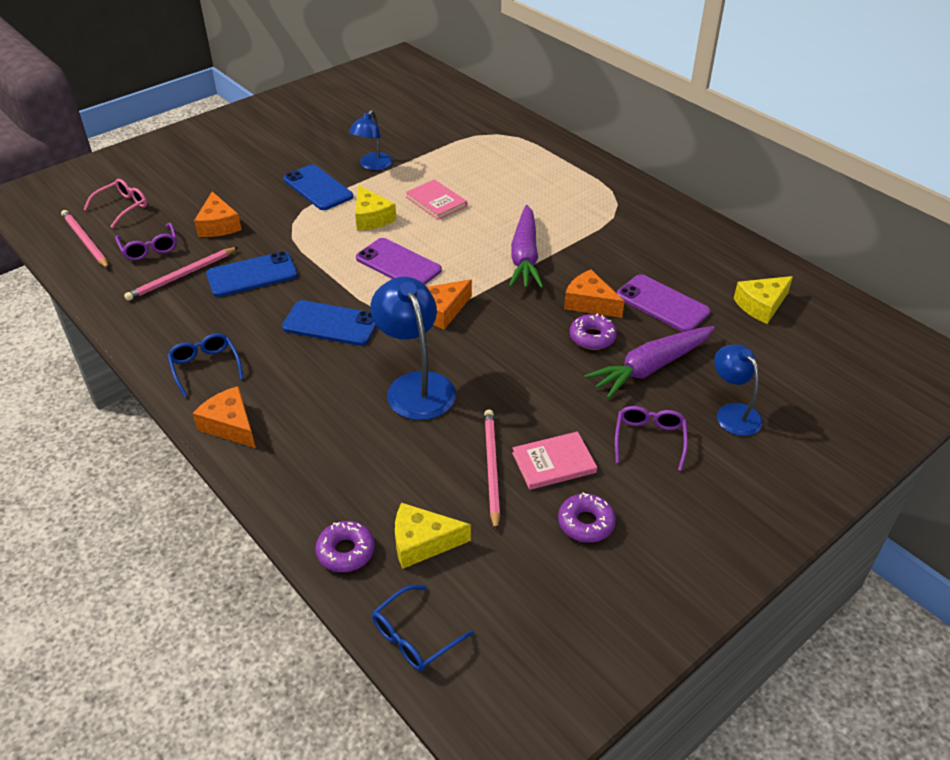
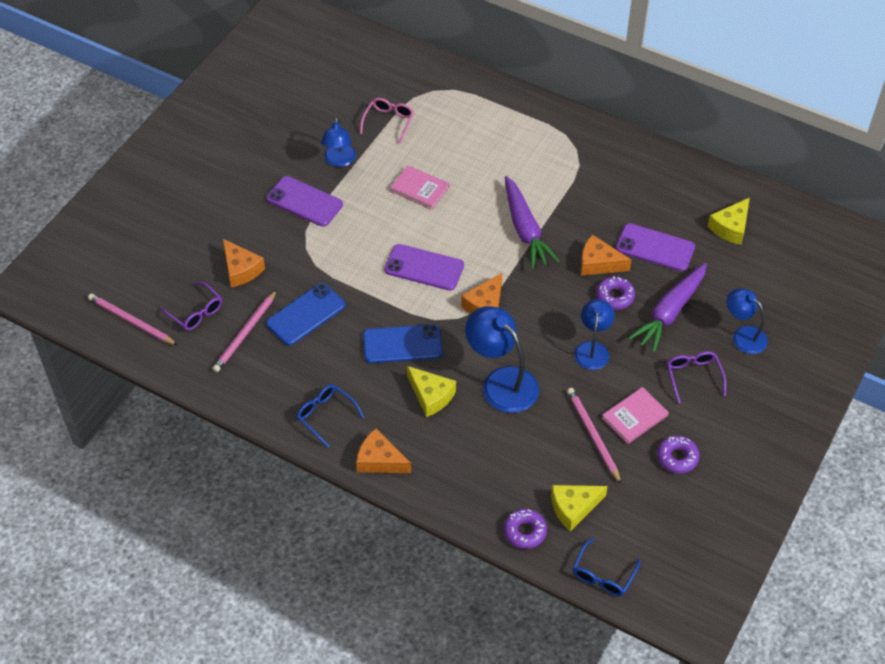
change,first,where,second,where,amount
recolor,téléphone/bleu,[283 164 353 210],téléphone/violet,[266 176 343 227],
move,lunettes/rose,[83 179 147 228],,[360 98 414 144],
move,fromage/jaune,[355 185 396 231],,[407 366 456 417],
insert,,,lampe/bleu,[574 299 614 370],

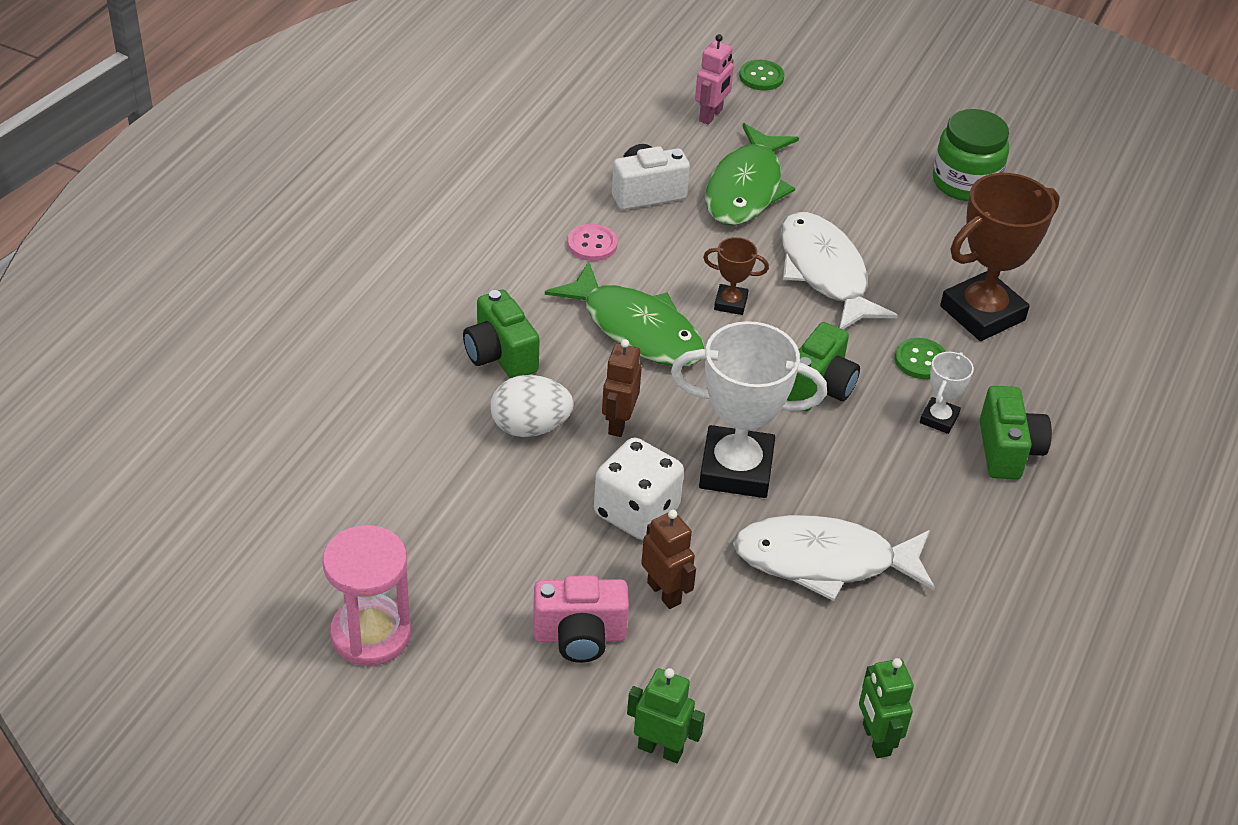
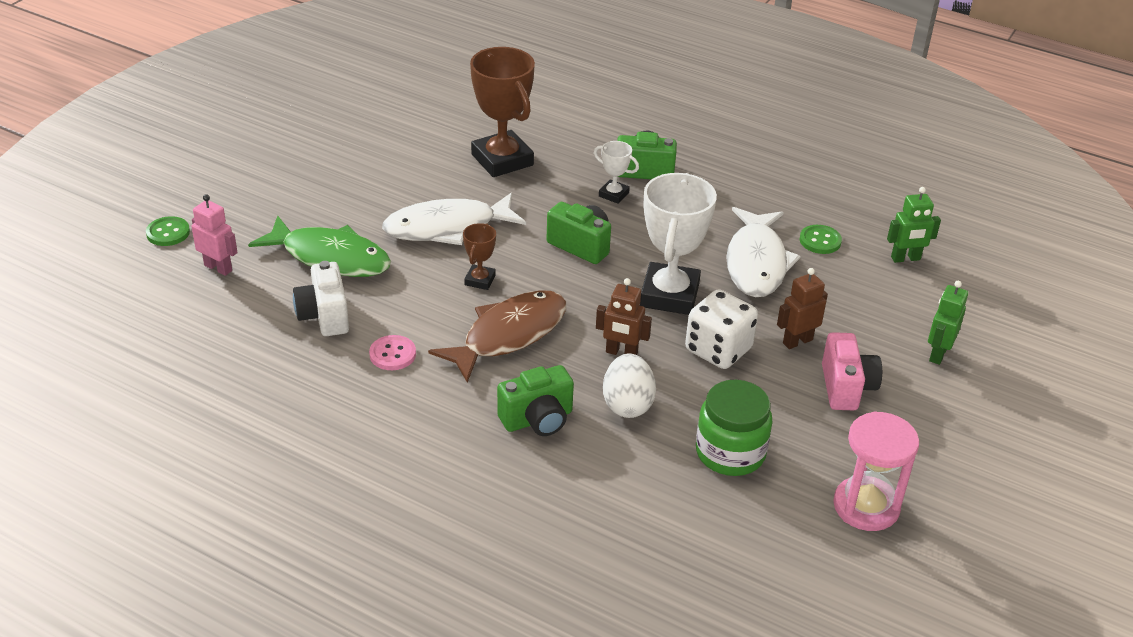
change,first,where,second,where,amount
recolor,poisson/vert,[545 262 705 366],poisson/marron,[428 290 566 383],
move,bocal/vert,[933 109 1009 201],,[696 380 772 476],
move,bouton/vert,[895 338 946 379],,[800 225 842 254],

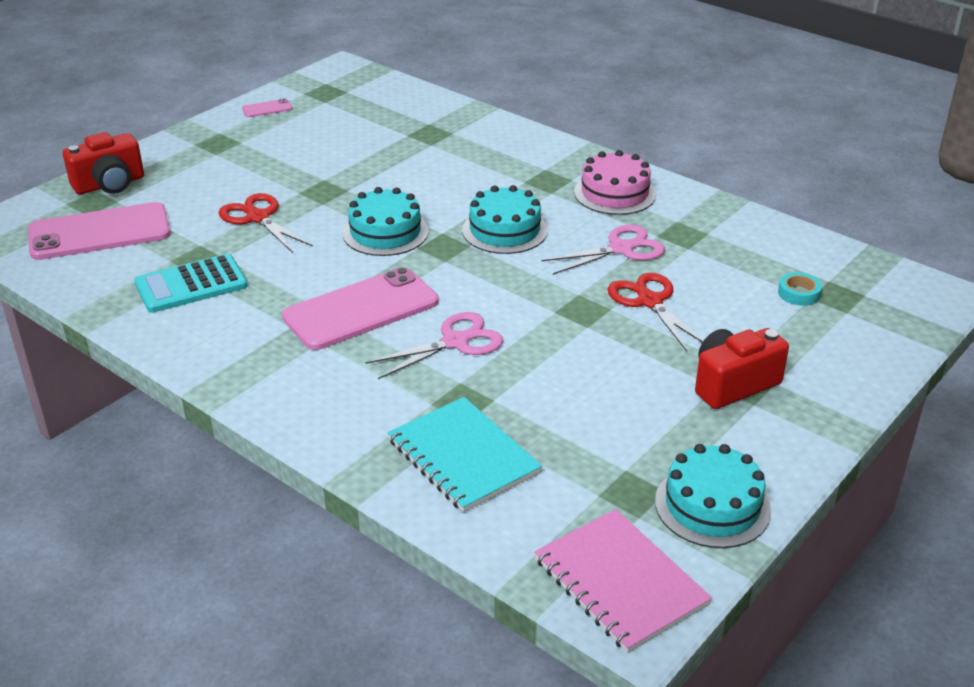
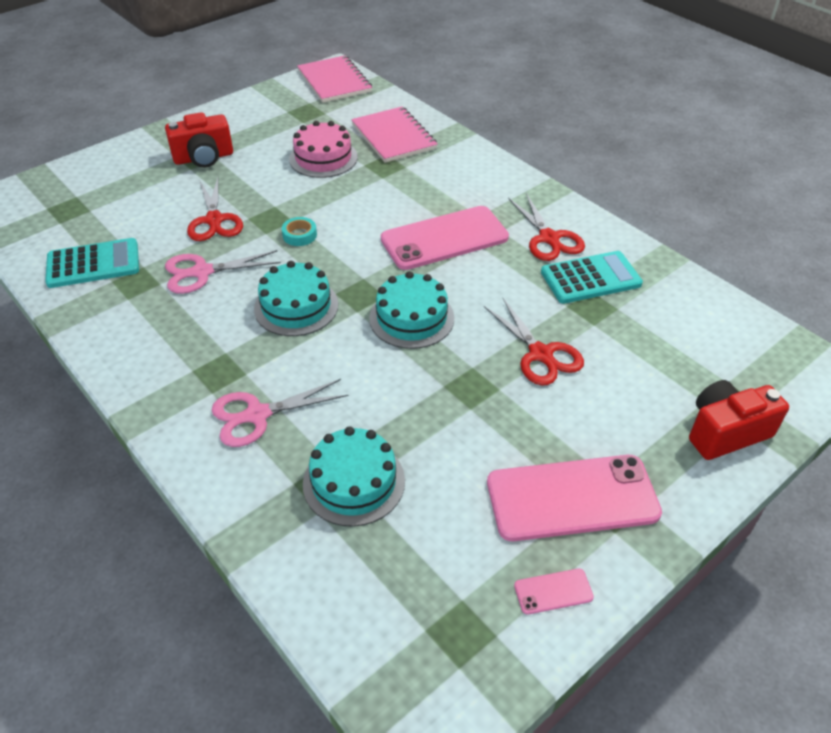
change,first,where,second,where,amount
insert,,,calculatrice/turquoise,[45 238 139 288],
move,ciseaux/rose,[365 312 503 379],,[212 379 349 447],
move,ruban adhésif/turquoise,[778 272 822 306],,[282 217 317 246],
move,gâteau/rose,[574 150 656 215],,[289 121 358 178],
move,gâteau/turquoise,[655 444 771 548],,[303 426 405 527],
recolor,carnet/turquoise,[388 397 542 512],carnet/rose,[351 107 438 163],
move,téléphone/rose,[28 202 170 260],,[487 455 662 541],
insert,,,ciseaux/rouge,[508 193 585 261],

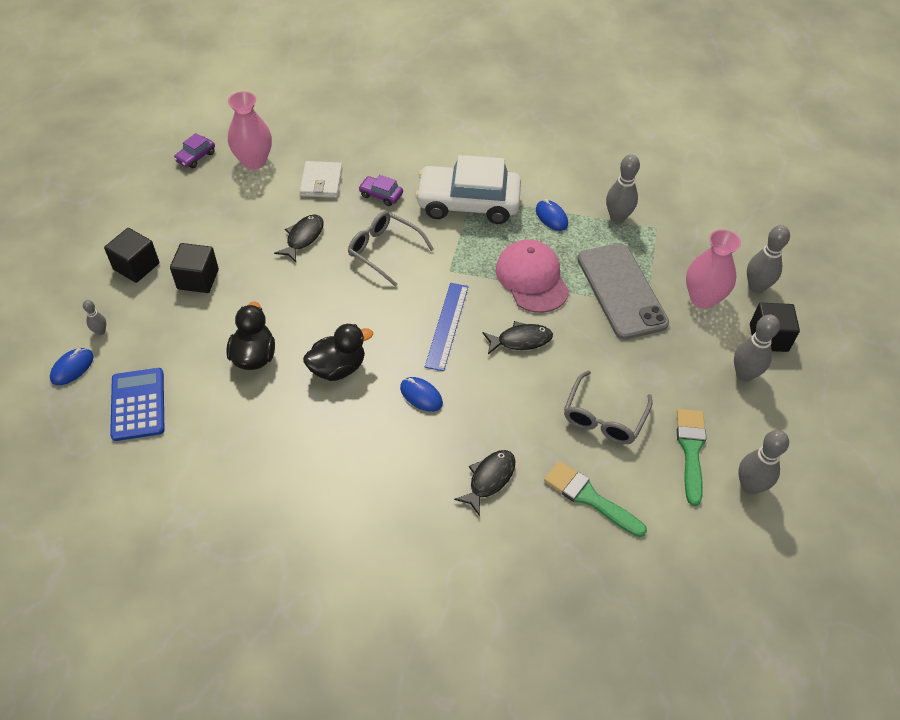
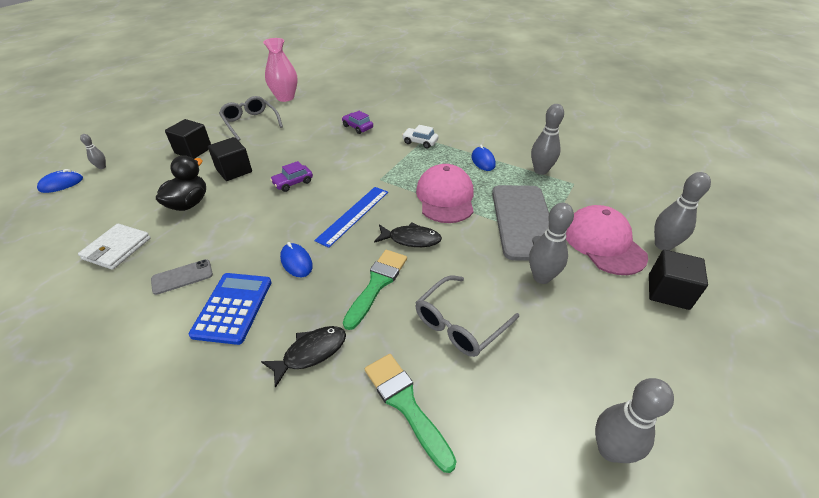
change,first,where,second,where,amount
move,portefeuille/blanc,[300 161 343 198],,[78 224 151 270],
insert,,,téléphone/gris,[151 259 213 295],
move,calculatrice/bleu,[110 368 164 441],,[189 273 272 345],
move,cube/noir,[104 228 159 283],,[208 137 252 181],
move,lunettes/gris,[348 211 434 287],,[219 96 283 141],
move,voiture/violet,[174 133 215 168],,[270 161 313 192],
move,pinceau/vert,[677 409 706 506],,[343 250 407 330],
resize,voiture/blanc,[415 155 521 224],,[402 125 438 149],x0.42
move,quille/gris,[734 314 780 382],,[529 203 574 284],
replace,vase/rose,[686 229 741 309],casquette/rose,[566 205 648 275],
delete,poisson/noir,[274 214 324 262],,,
delete,canard/noir,[303 324 373 381],,,

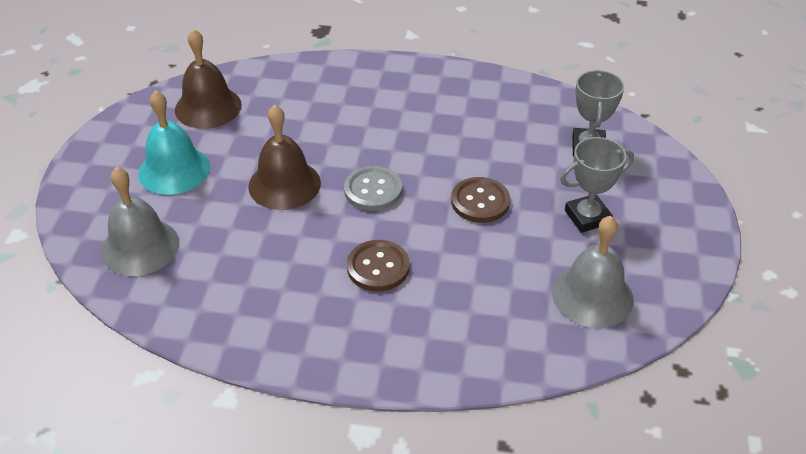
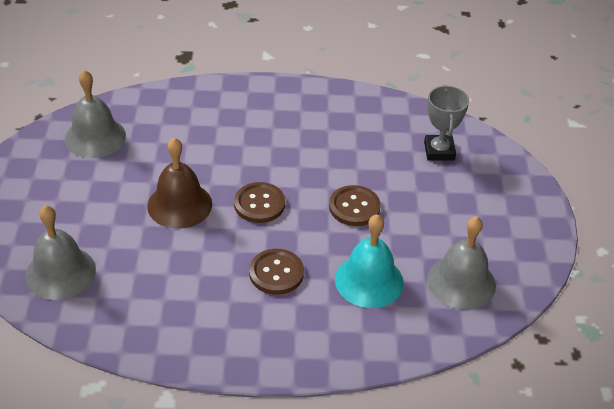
change,first,where,second,where,amount
recolor,cloche/marron,[175 29 242 129],cloche/gris,[65 70 126 158],
recolor,bouton/gris,[344 166 402 211],bouton/marron,[234 182 285 223],
move,cloche/turquoise,[138 90 210 195],,[335 214 404 308],
delete,trophée/gris,[560 137 634 233],,,

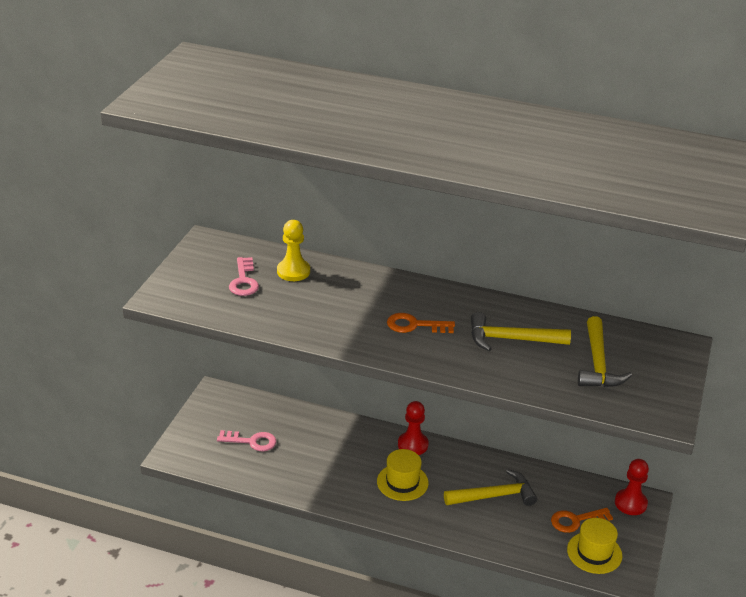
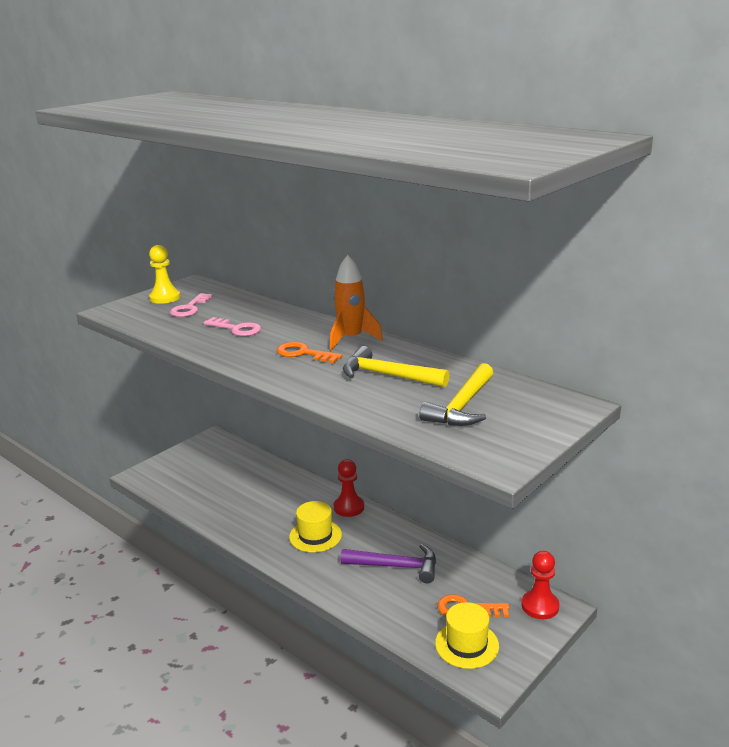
change,first,where,second,where,amount
move,pion/jaune,[277 220 310 281],,[149 245 181 304],
move,clé/rose,[217 430 276 451],,[203 317 261 336],
insert,,,fusée/orange,[330 255 383 350],
recolor,marteau/jaune,[444 469 537 506],marteau/violet,[341 544 436 583],

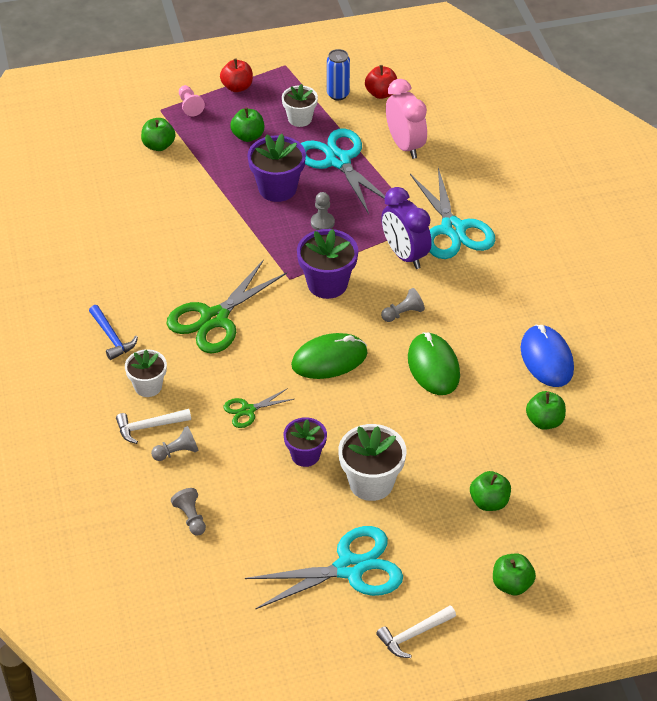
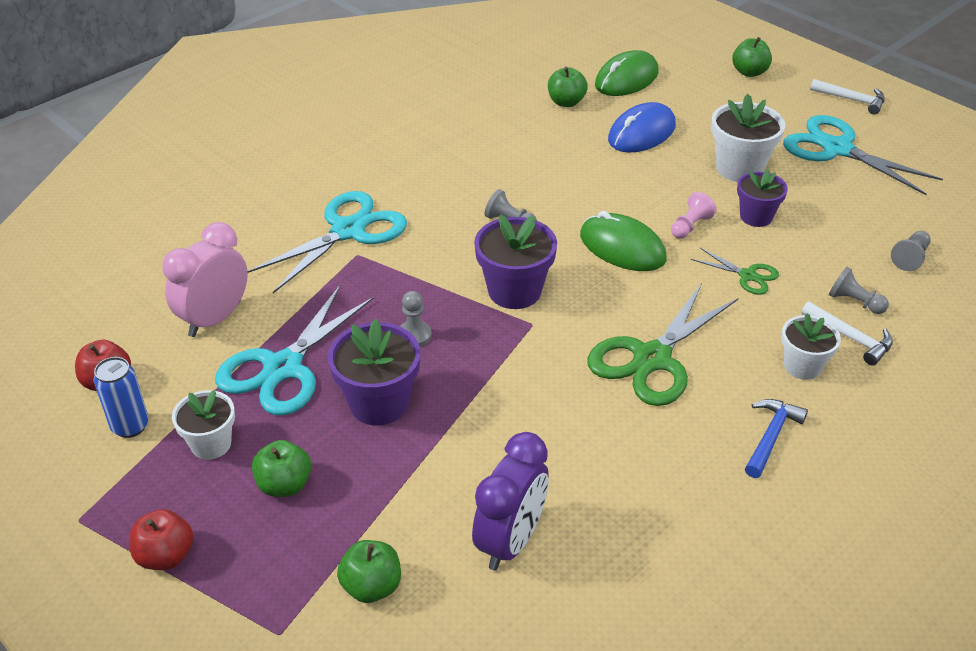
change,first,where,second,where,amount
move,réveil/violet,[381 187 432 269],,[472 432 549 571],
rotate,ciseaux/vert,[167 259 287 354],,[587 283 738 406],120 degrees clockwise
move,souris/vert,[408 332 460 395],,[595 50 658 96],
move,souris/bleu,[521 325 574 387],,[608 102 676 153],
move,pion/rose,[179 85 205 116],,[671 192 717 239],
delete,pomme/vert,[470 471 511 511],,,

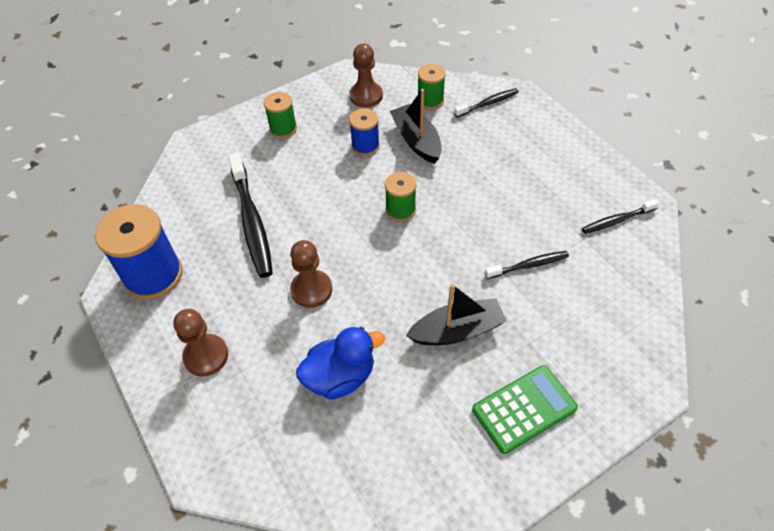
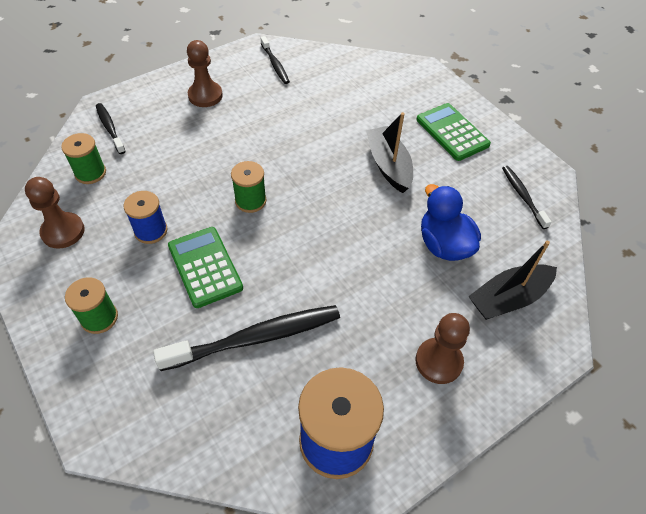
change,first,where,second,where,amount
insert,,,calculatrice/vert,[168 227 243 308],
move,pion/marron,[290 240 332 308],,[187 40 223 107],
move,bateau/noir,[390 89 442 164],,[469 241 557 320],
move,brosse à dents/noir,[485 251 569 279],,[502 166 552 229],

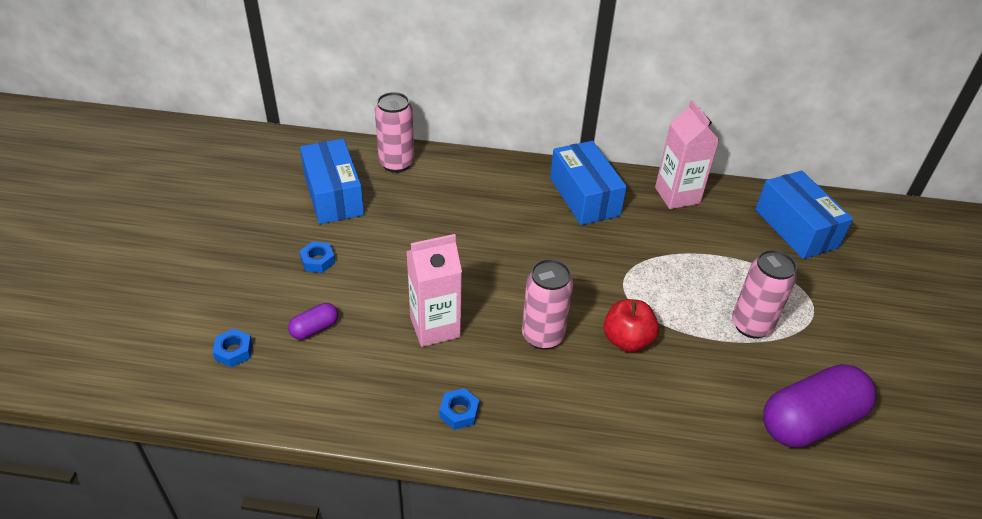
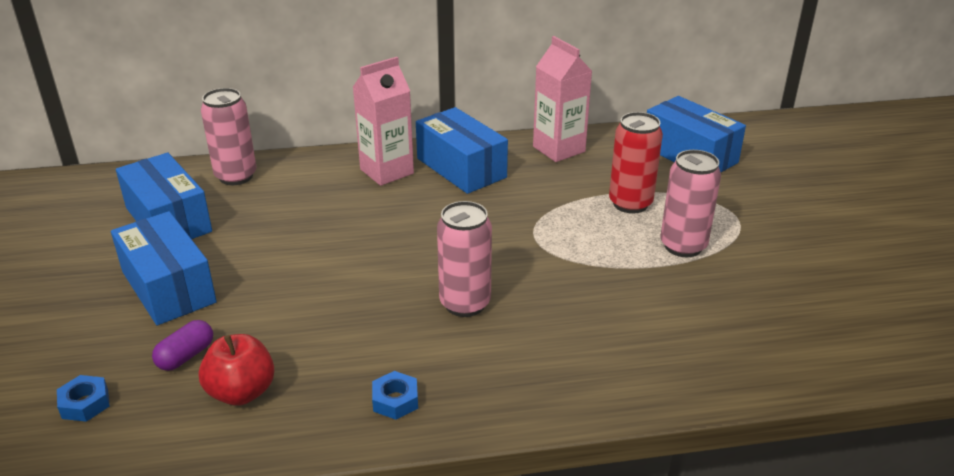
change,first,where,second,where,amount
replace,écrou/bleu,[299 241 335 273],boîte/bleu,[111 211 217 325],
move,pomme/rouge,[604 299 659 352],,[198 334 275 406],
move,brique de lait/rose,[406 234 462 347],,[353 57 414 186],
insert,,,canette/rouge,[609 112 663 214],
delete,gélule/violet,[763 364 876 448],,,

